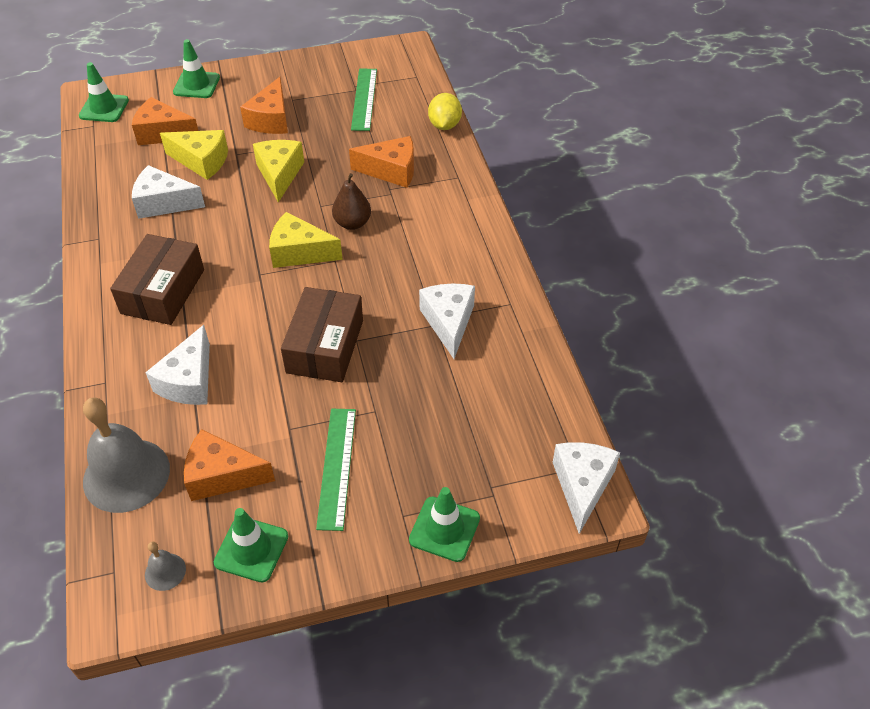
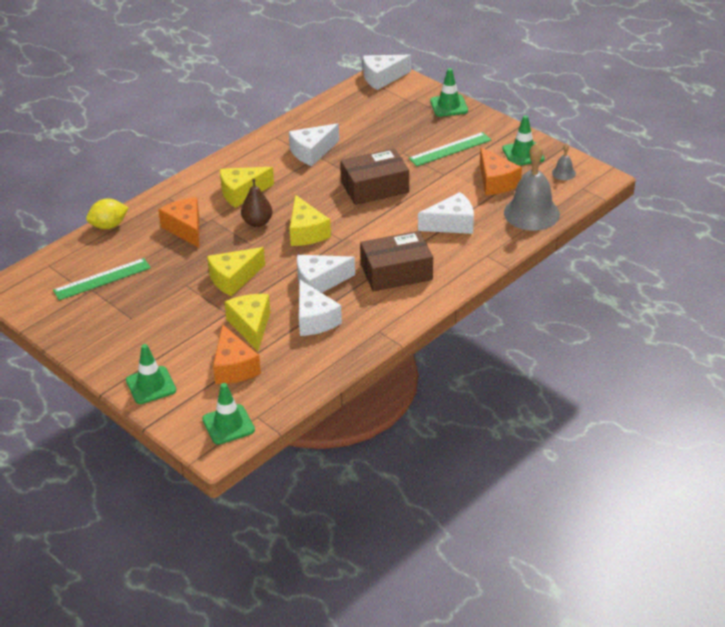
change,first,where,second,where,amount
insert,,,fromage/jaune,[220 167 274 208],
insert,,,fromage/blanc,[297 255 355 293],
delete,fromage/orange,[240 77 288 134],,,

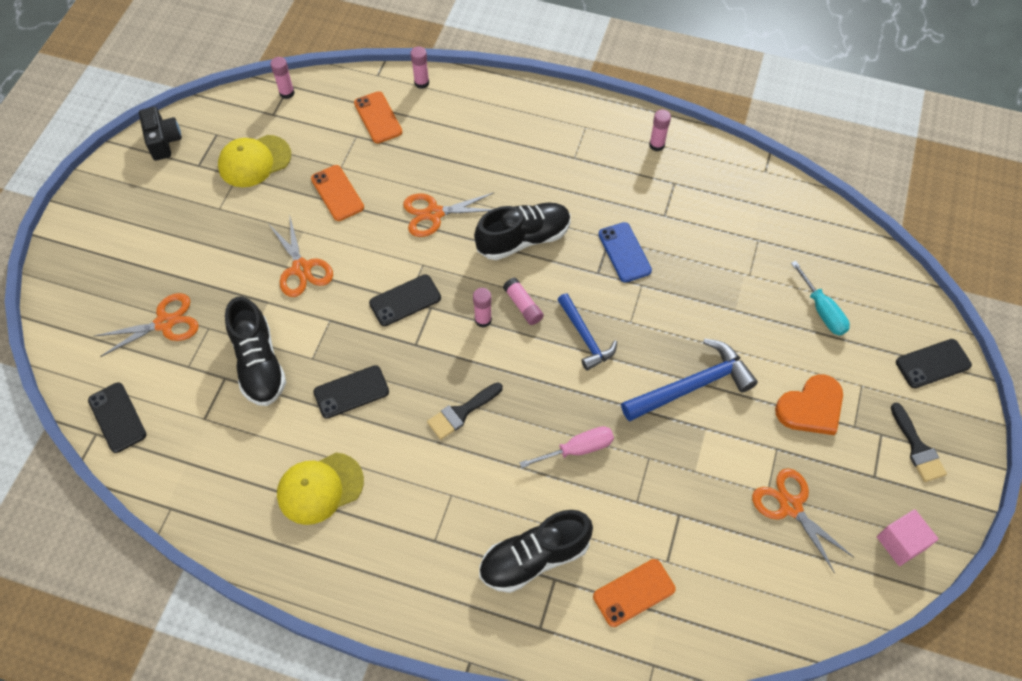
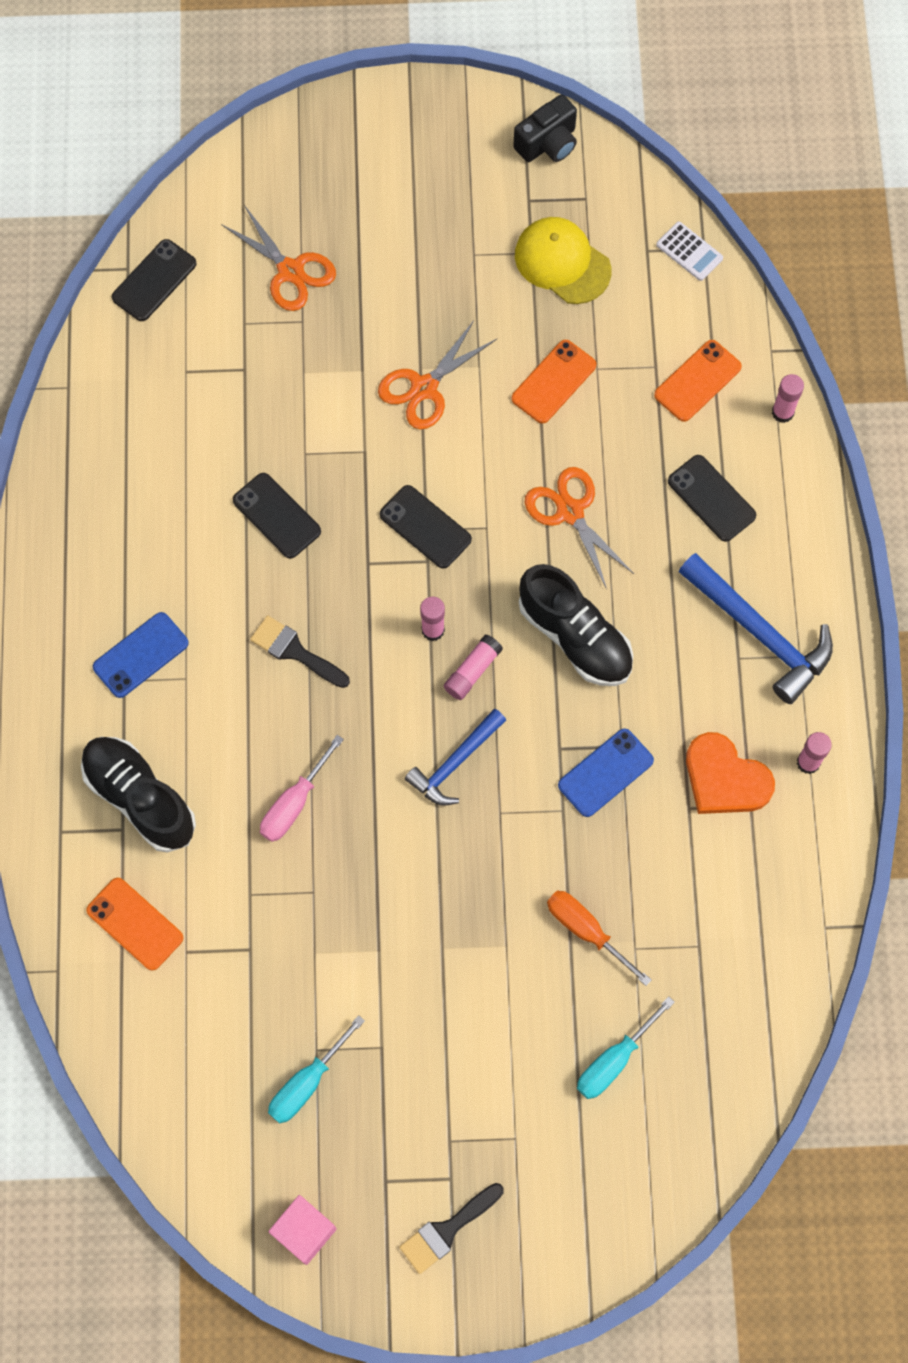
change,first,where,second,where,amount
insert,,,téléphone/bleu,[93 612 189 698],
rotate,tournevis/rose,[519 426 614 468],,[260 735 344 842],75 degrees clockwise
replace,ciseaux/orange,[752 468 853 573],tournevis/turquoise,[268 1015 365 1123],
insert,,,tournevis/orange,[547 891 651 986],
replace,bâton de colle/rose,[270 57 295 99],calculatrice/blanc,[656 222 723 281],
move,téléphone/noir,[896 339 972 388],,[668 455 756 542],
move,marteau/bleu,[621 338 758 422],,[678 553 833 704],
move,cœur/orange,[775 374 843 435],,[686 732 775 814],
delete,chaussure/noir,[225 296 286 406],,,
delete,casquette/jaune,[277 453 364 525],,,

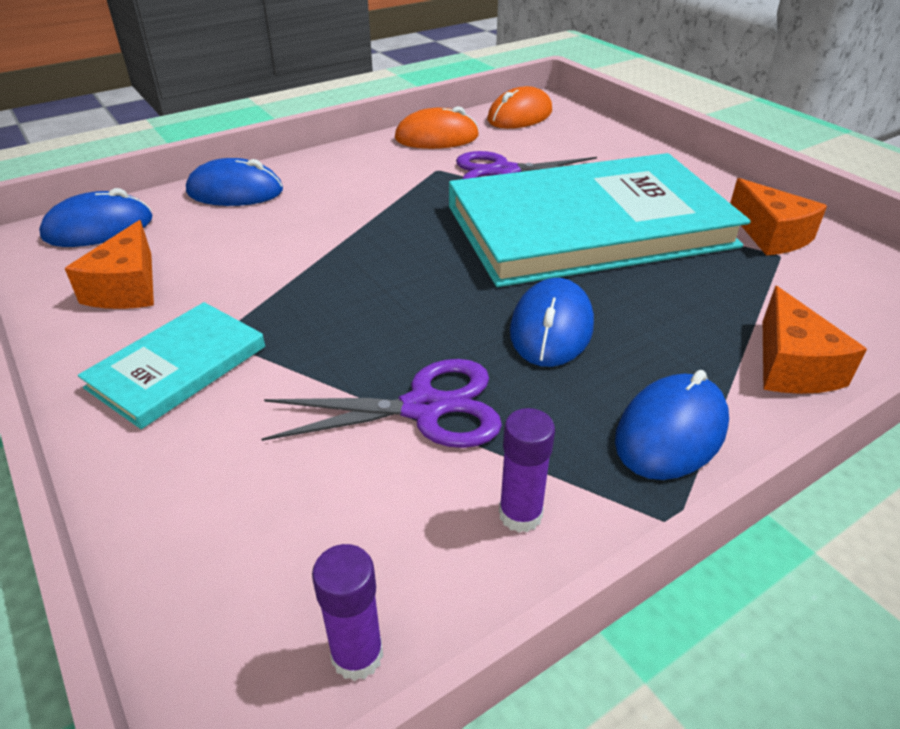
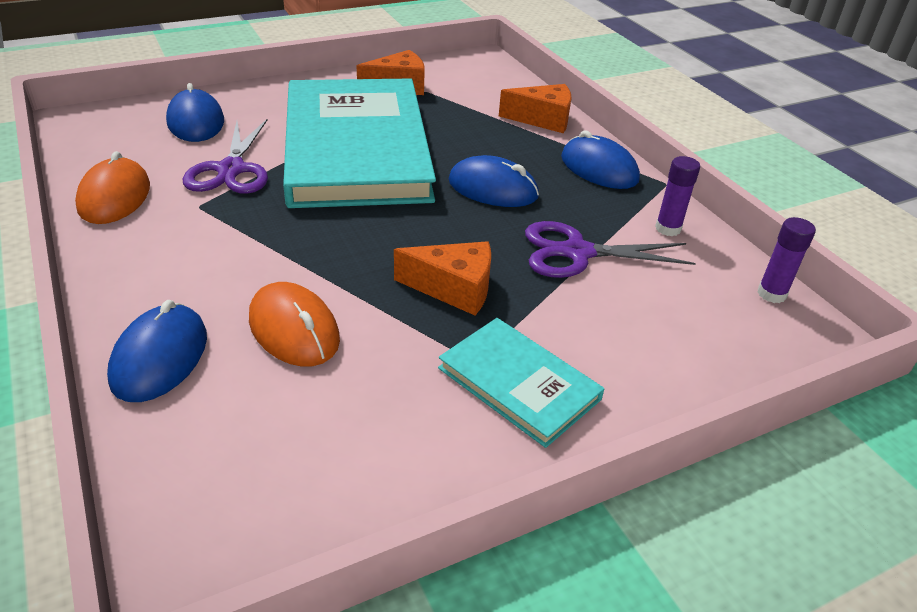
change,first,where,second,where,amount
move,souris/bleu,[39 188 152 247],,[166 83 224 142],
move,souris/orange,[487 86 552 129],,[249 282 340 367],
move,fromage/orange,[65 220 154 309],,[394 241 491 315],
rotate,ciseaux/violet,[261 359 502 448],,[525 221 696 278],90 degrees counterclockwise

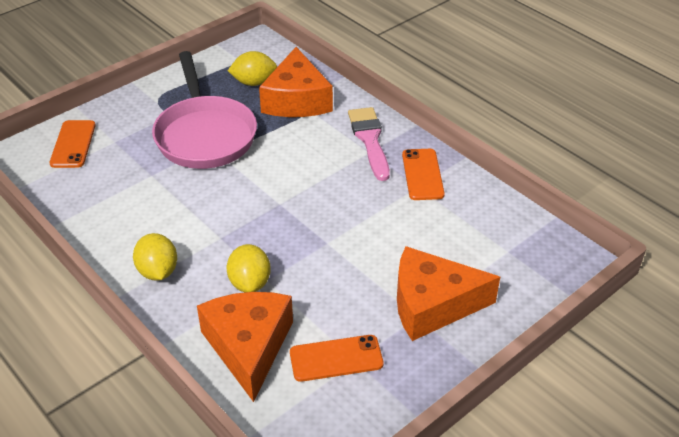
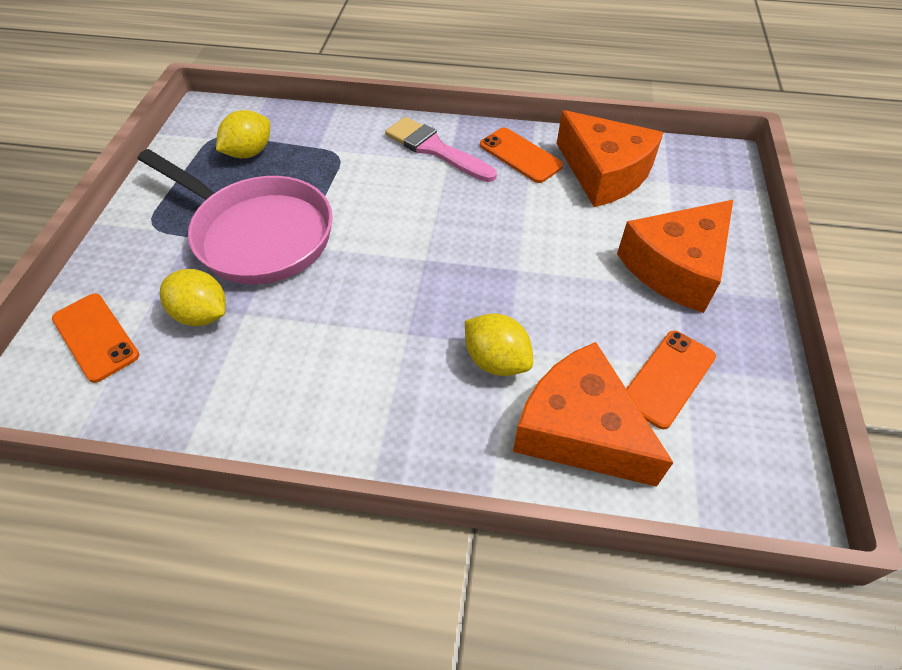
change,first,where,second,where,amount
move,citron/jaune,[133 233 177 281],,[160 269 226 326],
move,fromage/orange,[259 47 333 117],,[557 110 664 207],

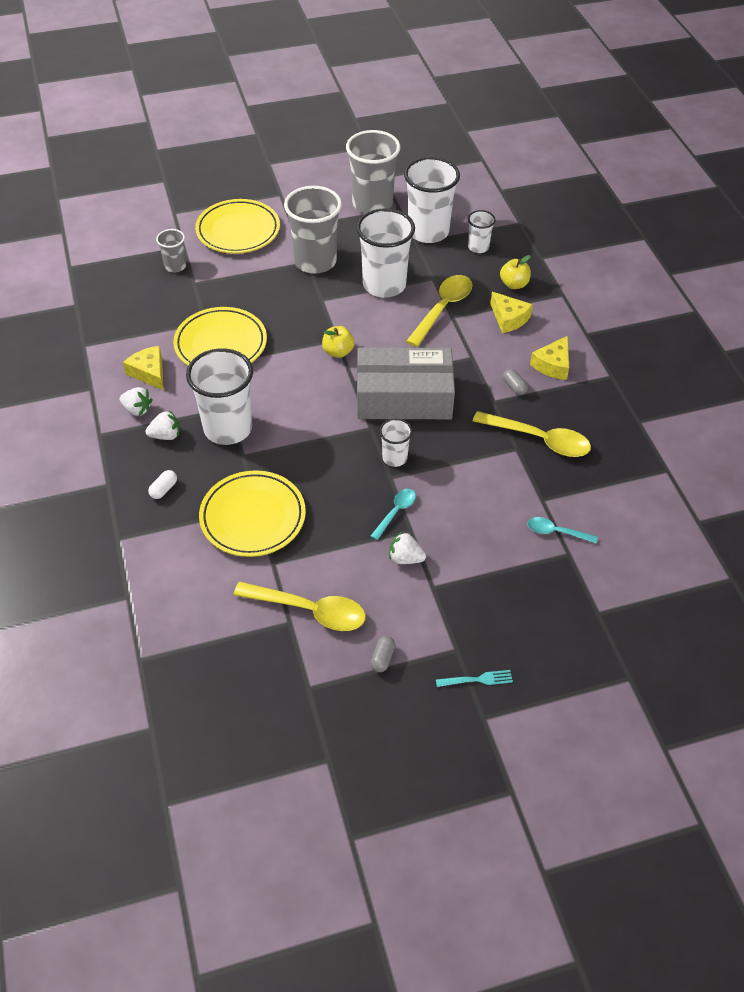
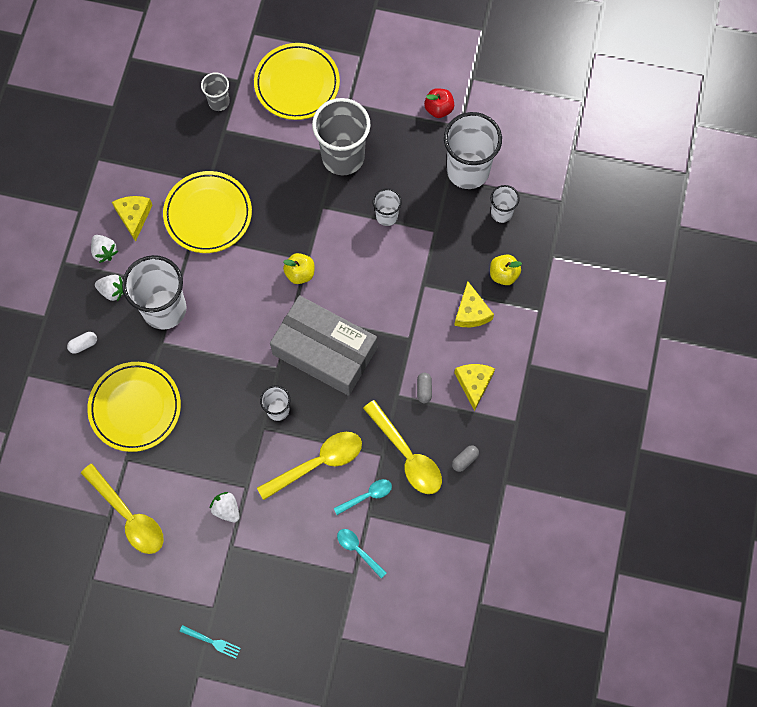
change,first,where,second,where,amount
move,cuillère/jaune,[406 275 473 347],,[257 432 362 500],
move,cuillère/turquoise,[371 489 416 540],,[334 479 392 515],
resize,gobelet/blanc,[356 208 415 298],,[373 188 402 226],x0.50
replace,gobelet/gris,[346 130 400 214],pomme/rouge,[424 88 454 118],
move,gélule/gris,[371 636 395 672],,[452 445 479 472],
rotate,fromage/jaune,[530 336 569 380],,[454 364 495 411],120 degrees clockwise

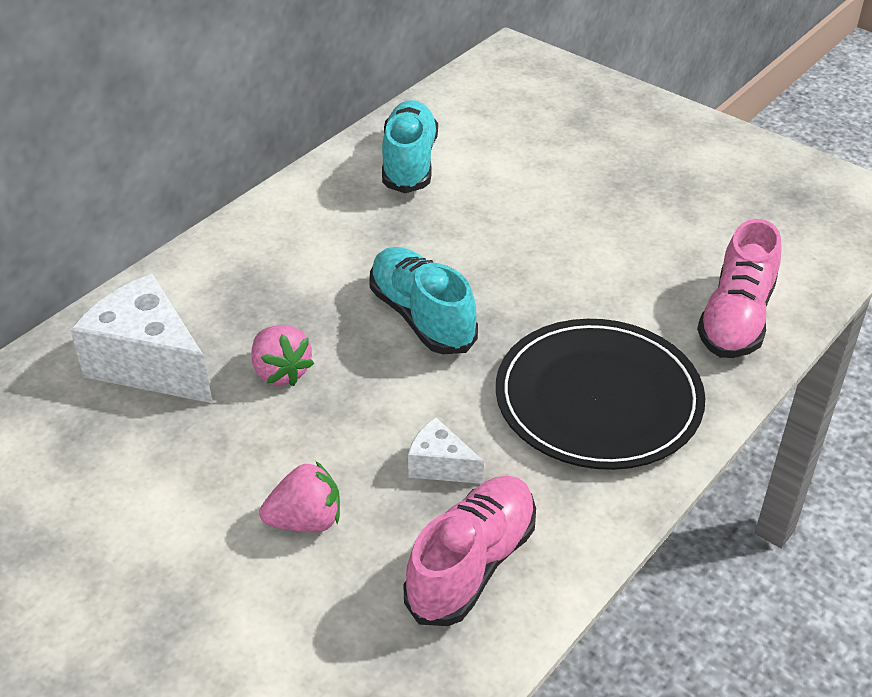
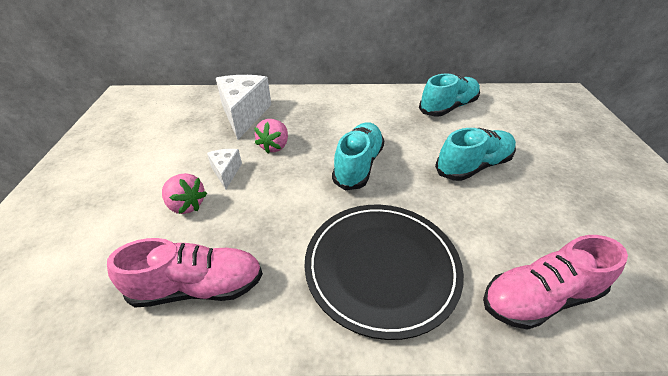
change,first,where,second,where,amount
move,fromage/blanc,[408 418 484 484],,[207 149 242 190],
insert,,,chaussure/turquoise,[435 128 516 181],

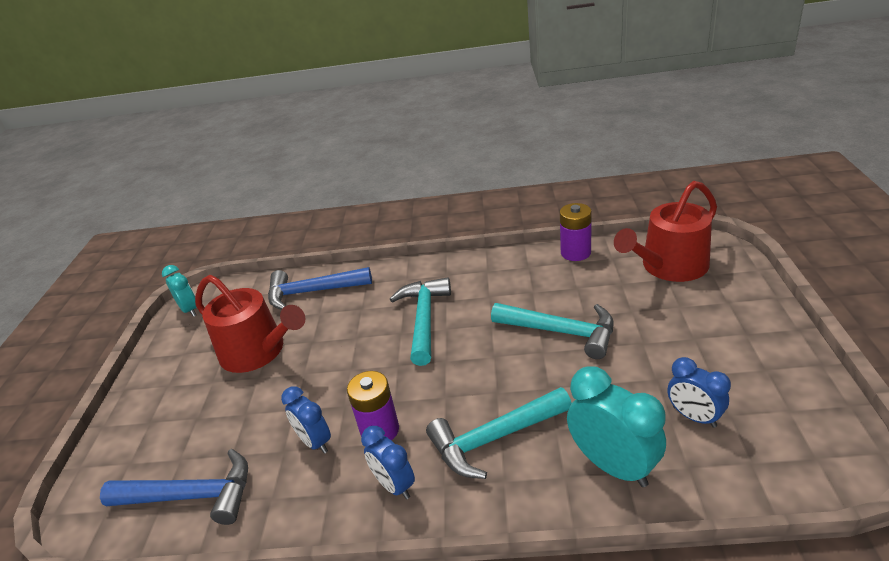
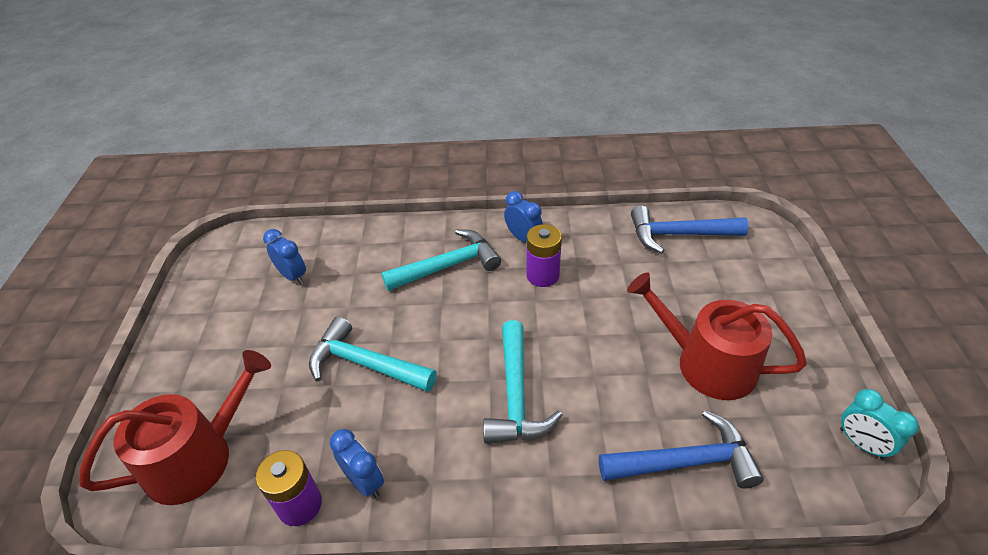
change,first,where,second,where,amount
move,réveil/bleu,[281 386 331 454],,[330 429 384 498],
delete,réveil/turquoise,[567 366 666 487],,,

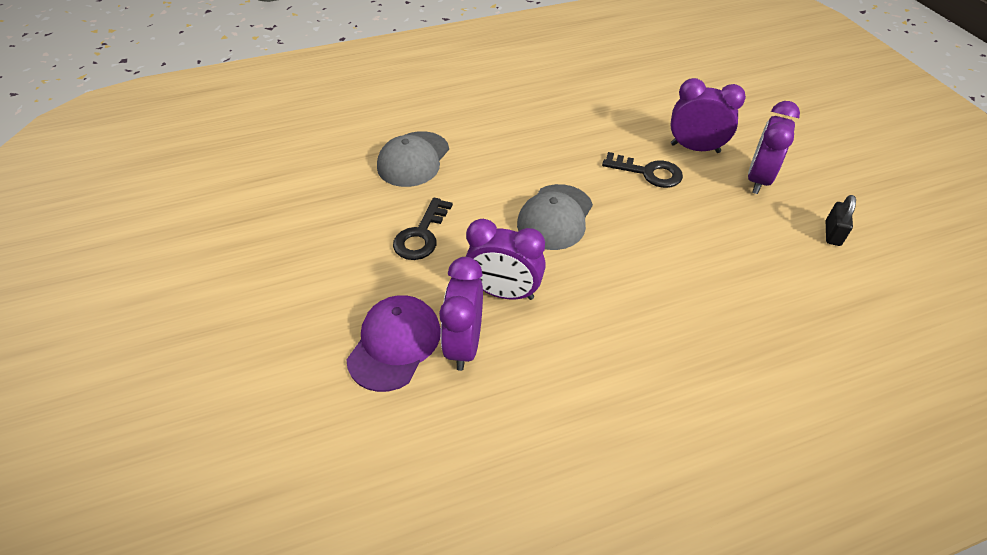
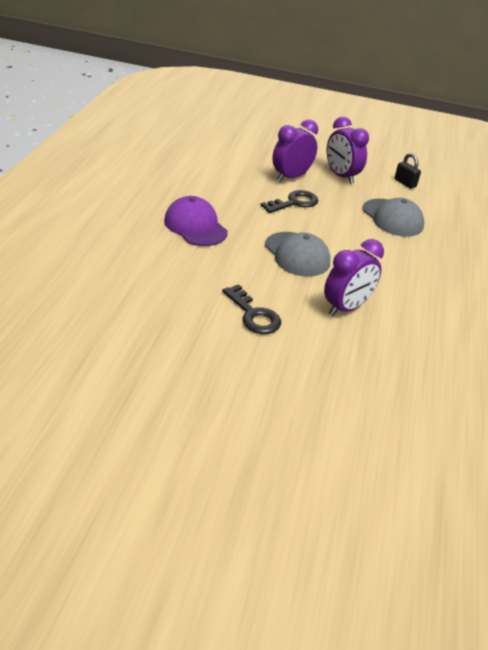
change,first,where,second,where,amount
move,casquette/violet,[346 295 441 392],,[164 196 228 246],
move,casquette/gris,[377 131 449 187],,[362 198 424 236],
delete,réveil/violet,[439 257 483 371],,,

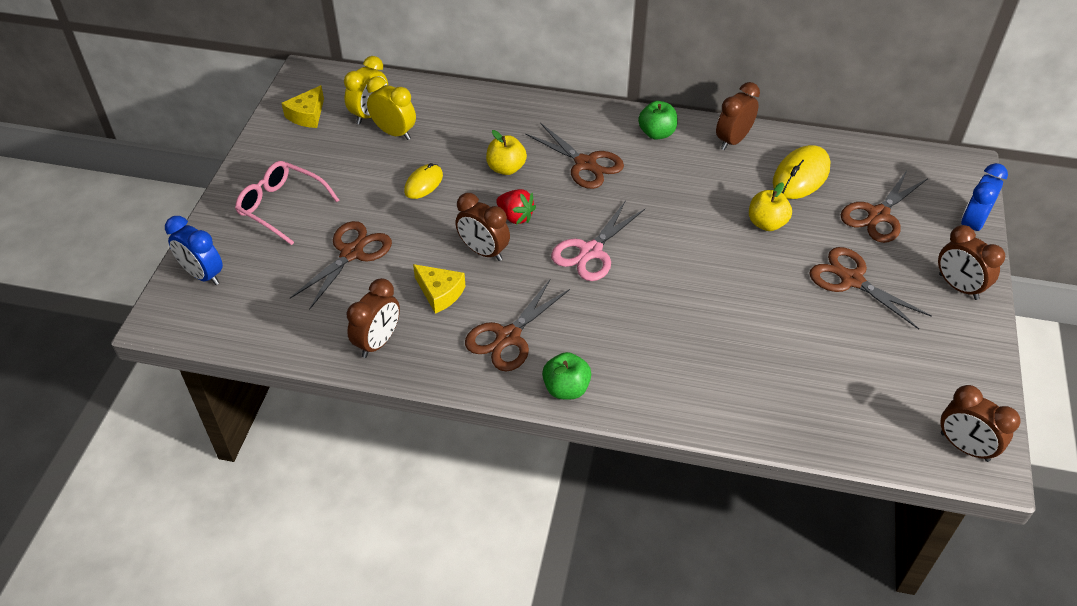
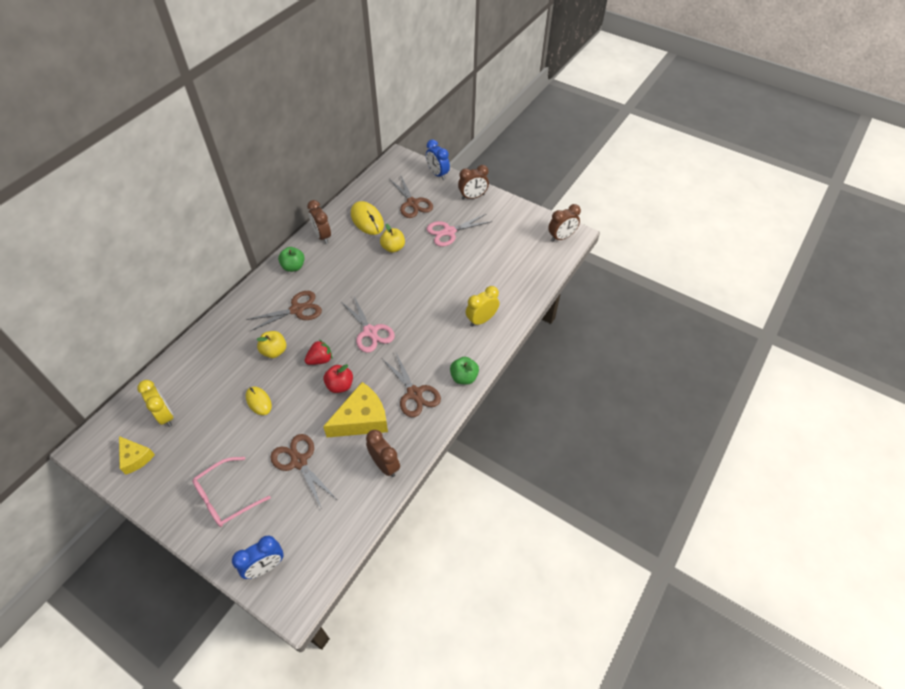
change,first,where,second,where,amount
replace,réveil/marron,[455 193 510 261],pomme/rouge,[323 364 353 393],
resize,fromage/jaune,[413 264 465 314],,[323 382 388 437],x1.69
recolor,ciseaux/marron,[809 247 932 329],ciseaux/rose,[427 214 492 247],
move,réveil/jaune,[367 76 416 140],,[466 286 499 327],

